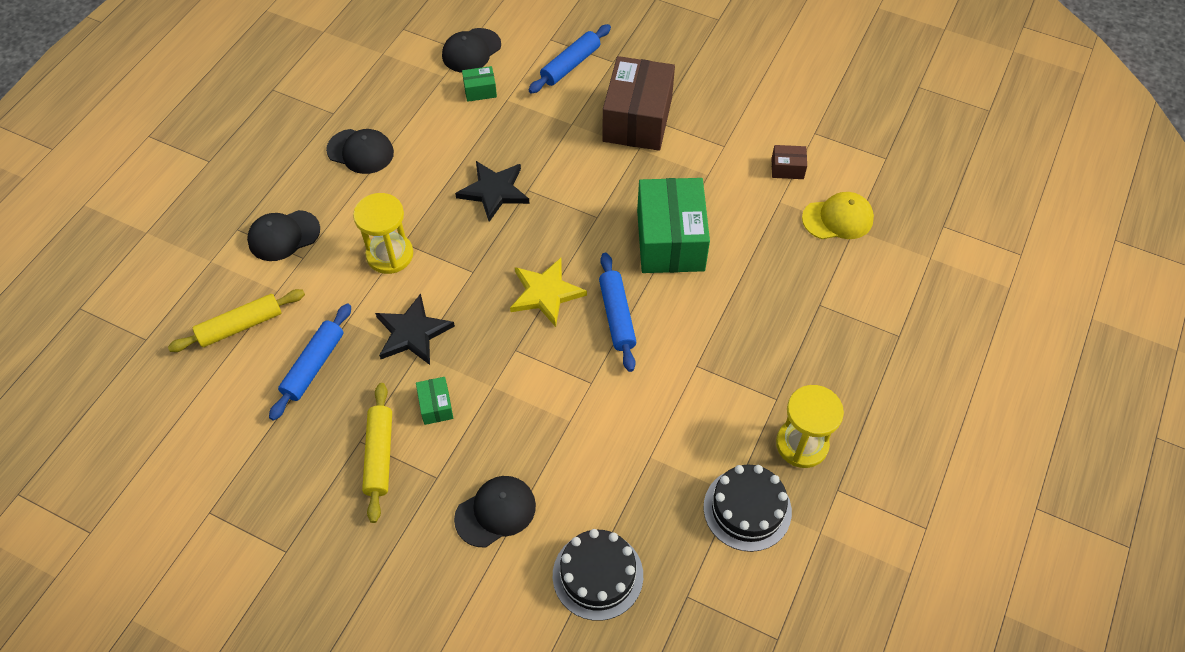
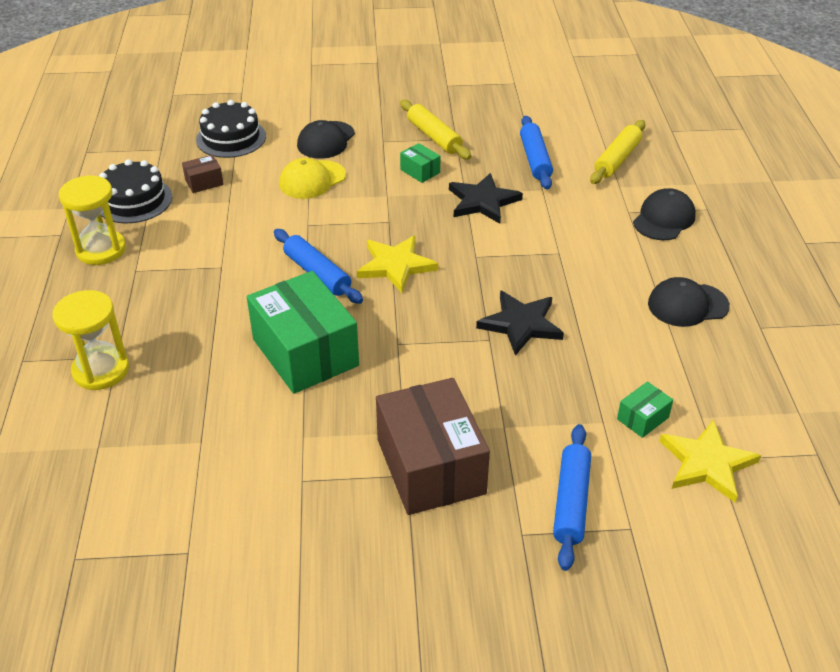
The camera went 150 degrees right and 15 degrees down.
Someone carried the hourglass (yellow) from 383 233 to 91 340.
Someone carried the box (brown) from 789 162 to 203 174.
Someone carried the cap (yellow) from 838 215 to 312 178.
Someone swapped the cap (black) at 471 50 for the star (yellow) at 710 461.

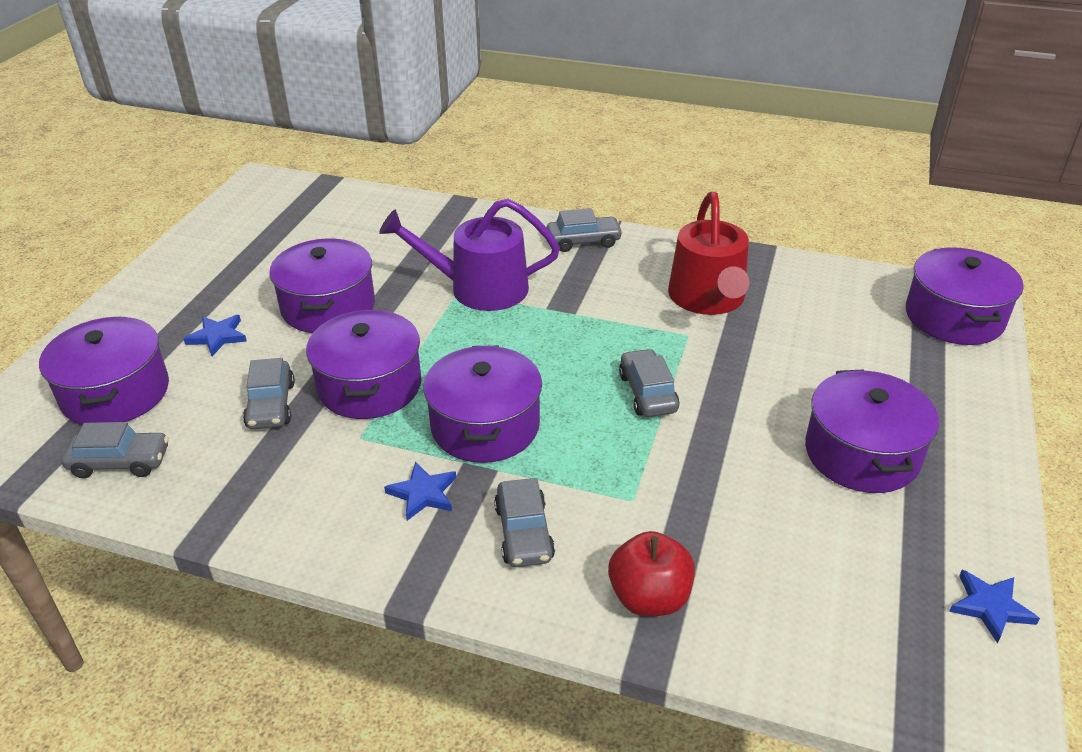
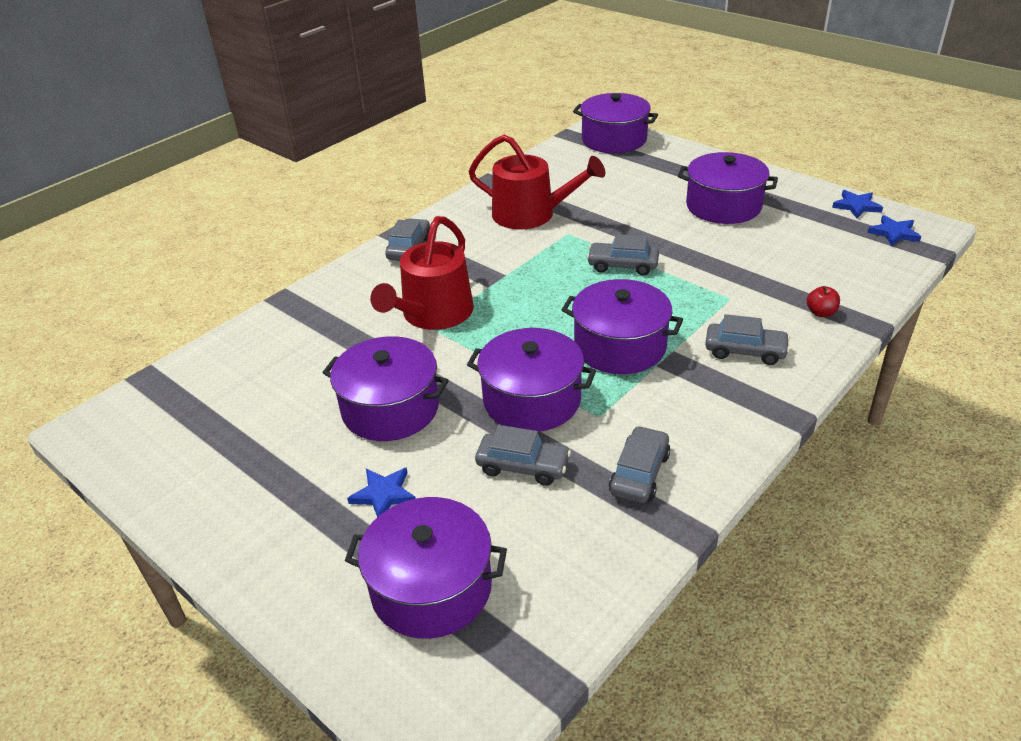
The camera went 65 degrees left and 0 degrees up.
Someone repainted the watering can (purple) at 469 255, which became the watering can (red) at 422 273.
Someone carried the car (grey) from 115 450 to 639 464.
Someone scaled the apple (red) at 651 573 by 0.55.
Someone carried the star (blue) from 420 491 to 894 230.

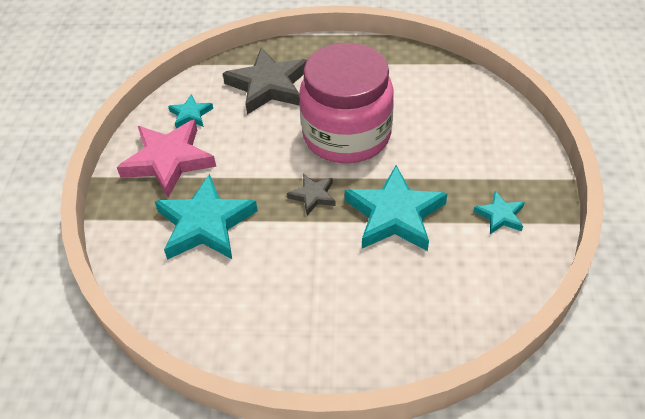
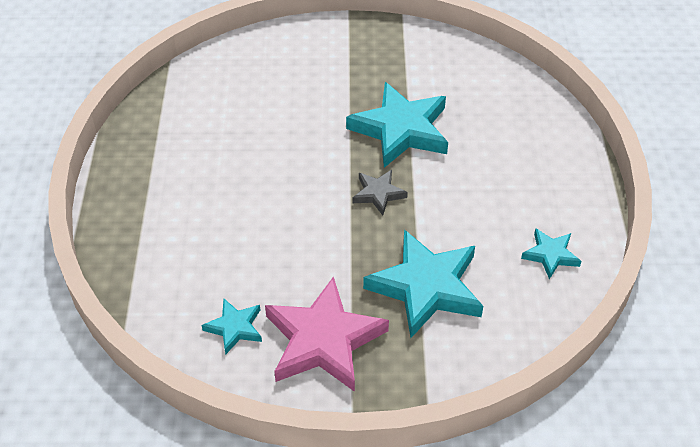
The camera went 95 degrees left and 0 degrees up.
Someone carried the star (turquoise) from 499 212 to 551 253.
Someone took away the star (grey) at 265 81.
Someone took away the jar (pink) at 346 103.

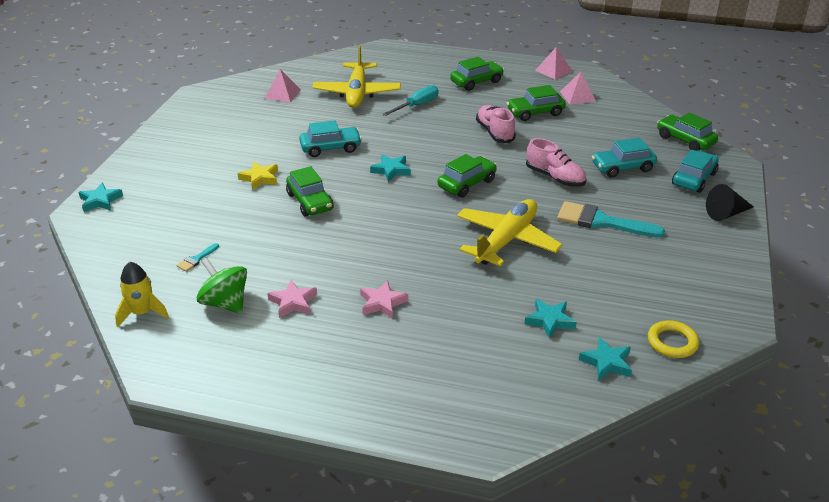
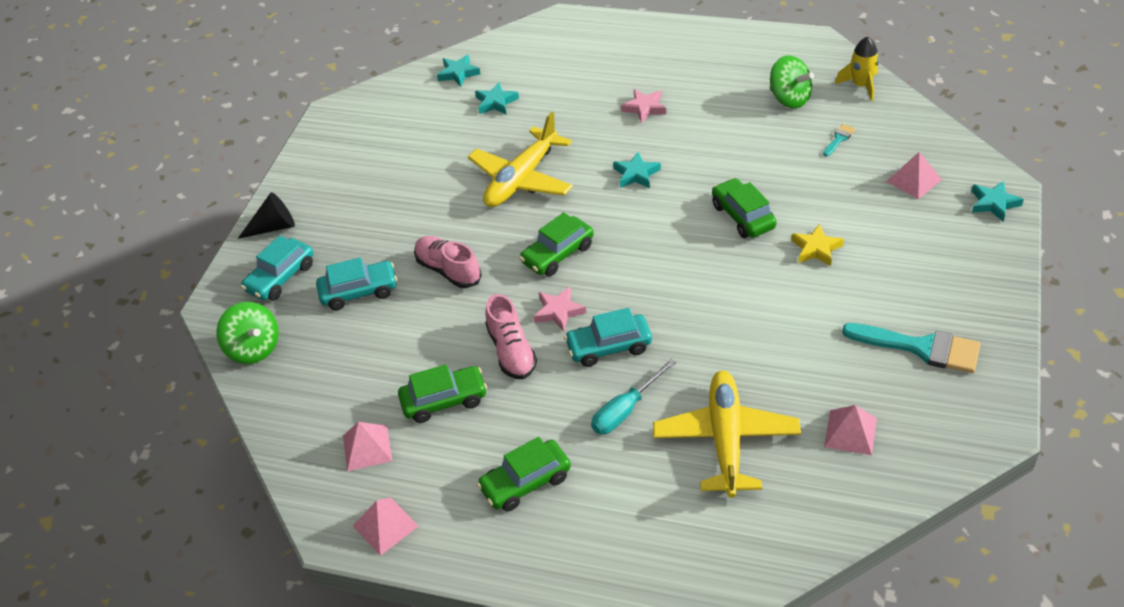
The camera went 175 degrees left and 10 degrees up.
Someone swapped the car (green) at 687 131 for the spinning top (green) at 247 333.
Someone carried the star (pink) from 292 299 to 559 309.
Someone carried the car (turquoise) from 330 138 to 608 337.
Someone carried the star (turquoise) from 390 168 to 637 170.
Someone carried the brush (turquoise) from 611 219 to 911 348.
Someone put down the pyramid (pink) at 914 175.
Someone took away the ring (yellow) at 673 339.

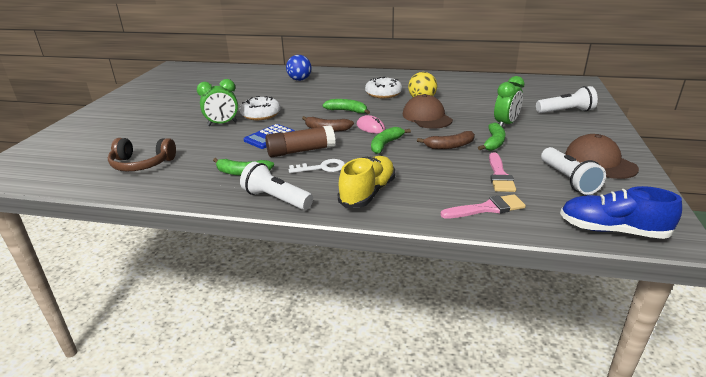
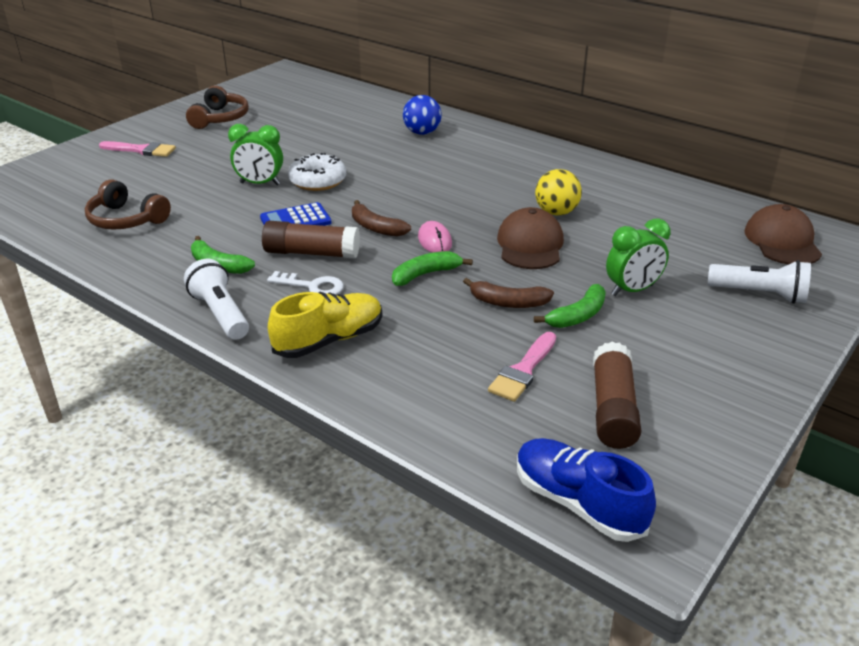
The camera went 25 degrees right and 5 degrees up.
Someone carried the brush (pink) from 483 206 to 137 149.
Someone put down the headphones (brown) at 217 107.
Someone swapped the flashlight (white) at 573 171 for the glue stick (brown) at 617 395.
Someone carried the cap (brown) from 602 156 to 783 234.
Someone took away the banana (green) at 346 106.
Someone took away the donut (white) at 383 87.

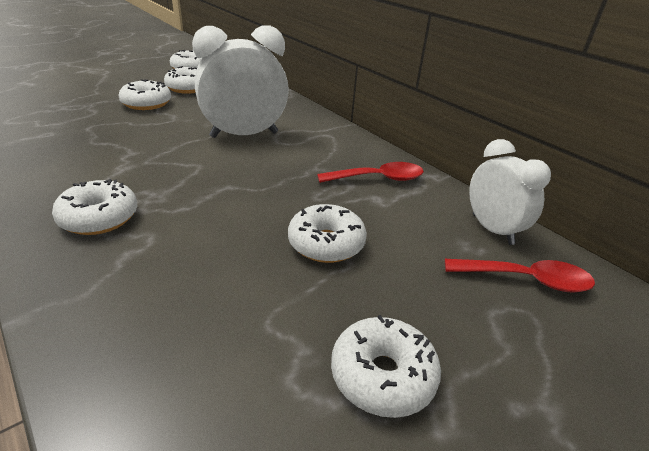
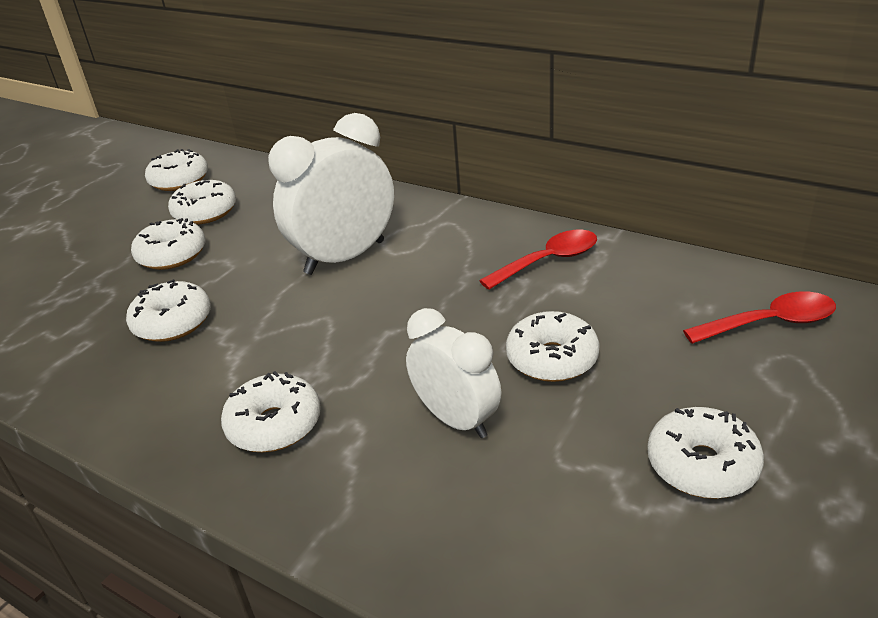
The camera went 15 degrees left and 0 degrees up.
Someone put down the donut (white) at 168 310.
Someone carried the clock (white) from 510 192 to 453 373.

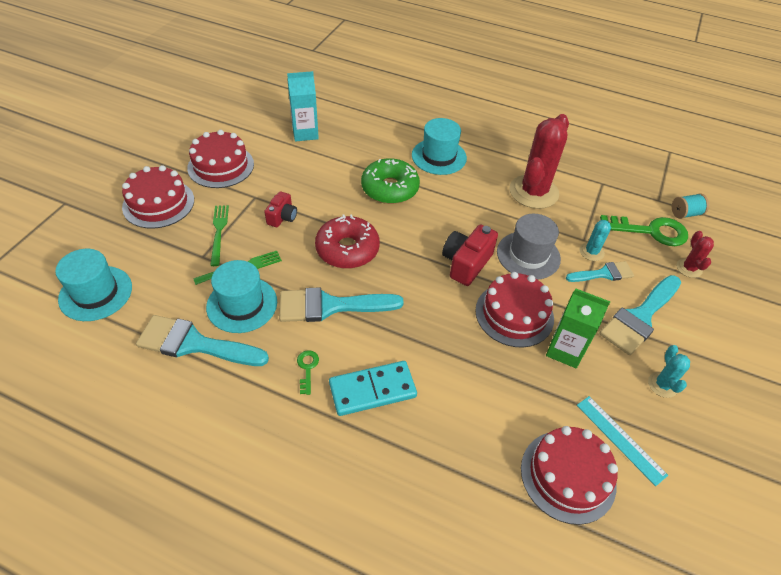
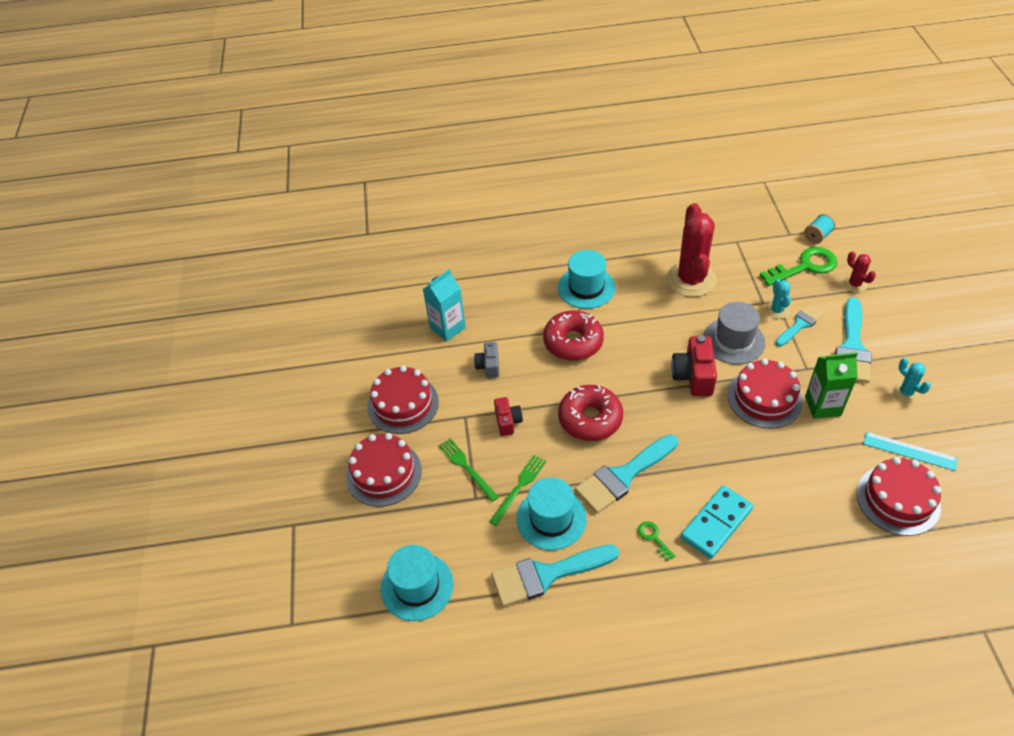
The camera went 25 degrees left and 0 degrees up.
Someone put down the camera (grey) at 487 360.
Someone repainted the donut (green) at 390 181, which became the donut (red) at 573 336.

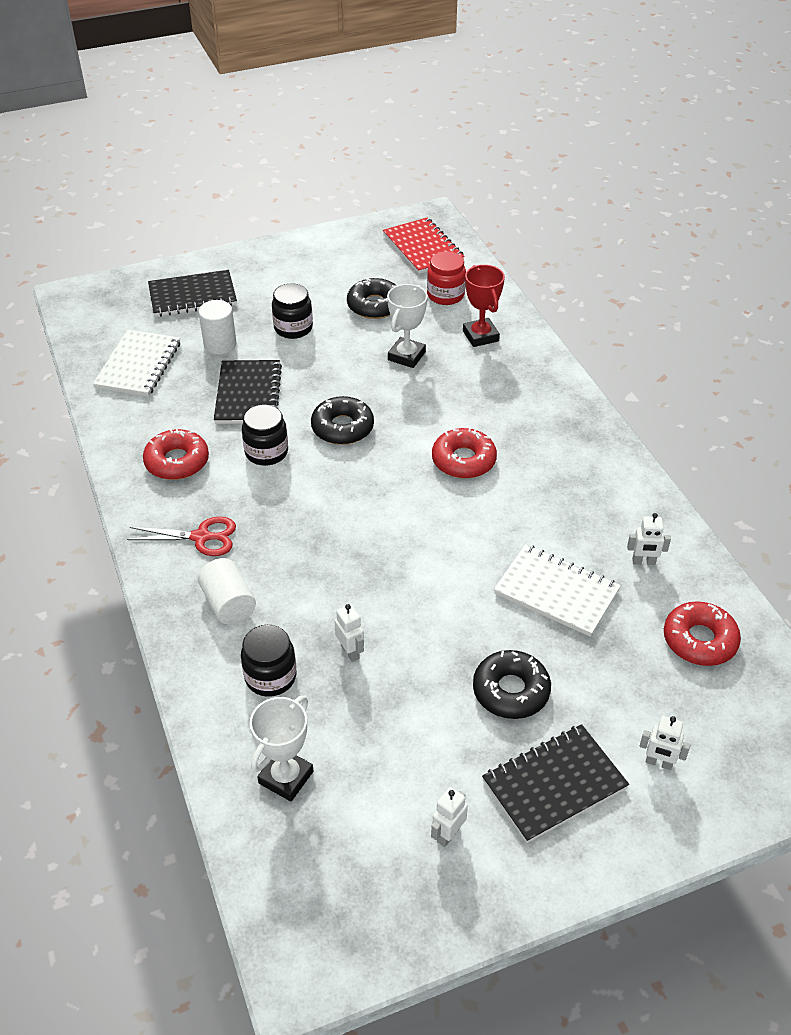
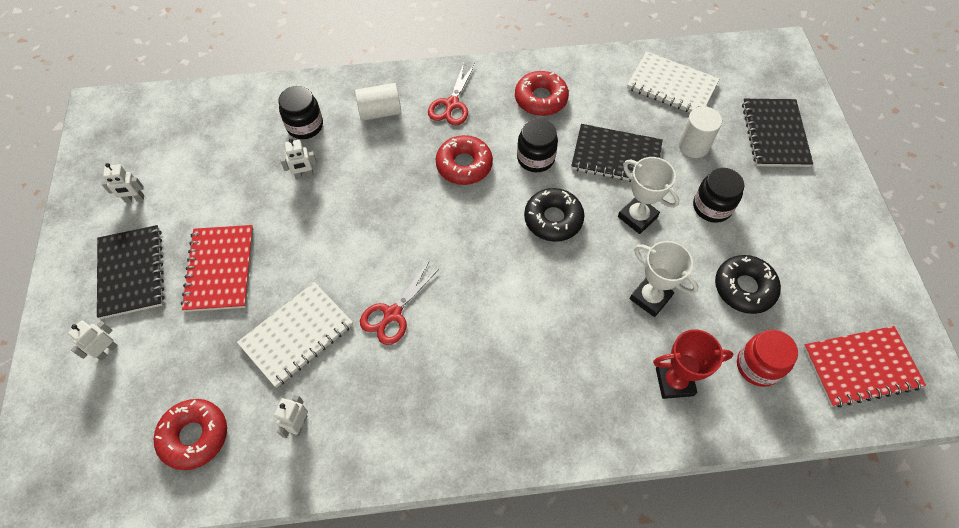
The camera went 105 degrees right and 15 degrees up.
Someone rotated the robot (white) at 449 817 by 120 degrees clockwise.
Someone swapped the donut (black) at 512 684 for the notebook (red) at 217 268.
Someone put down the scissors (red) at 400 303.
Someone carried the donut (red) from 464 453 to 464 160.
Someone carried the trophy (white) from 282 748 to 648 195.

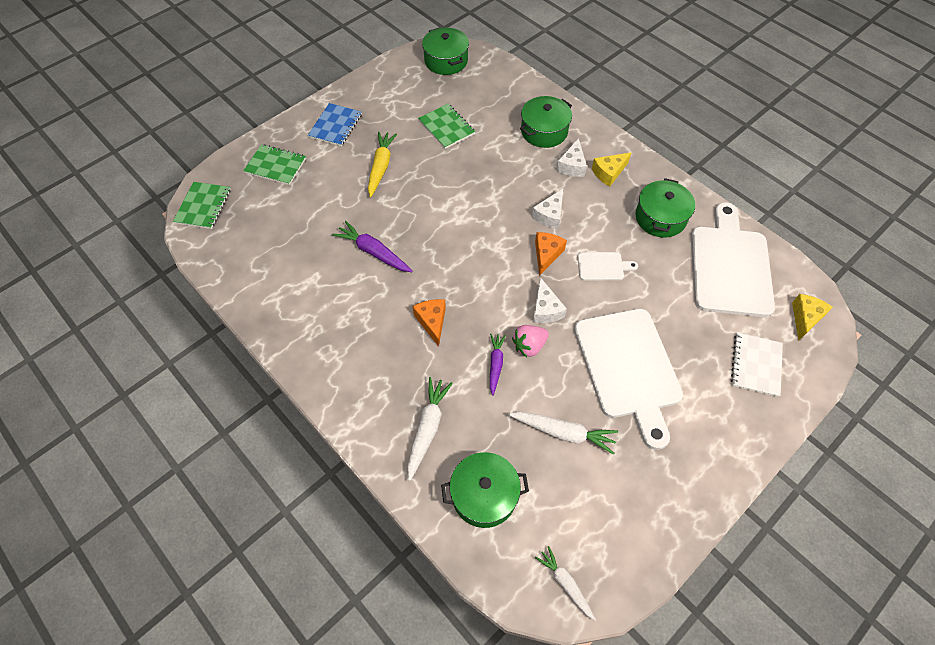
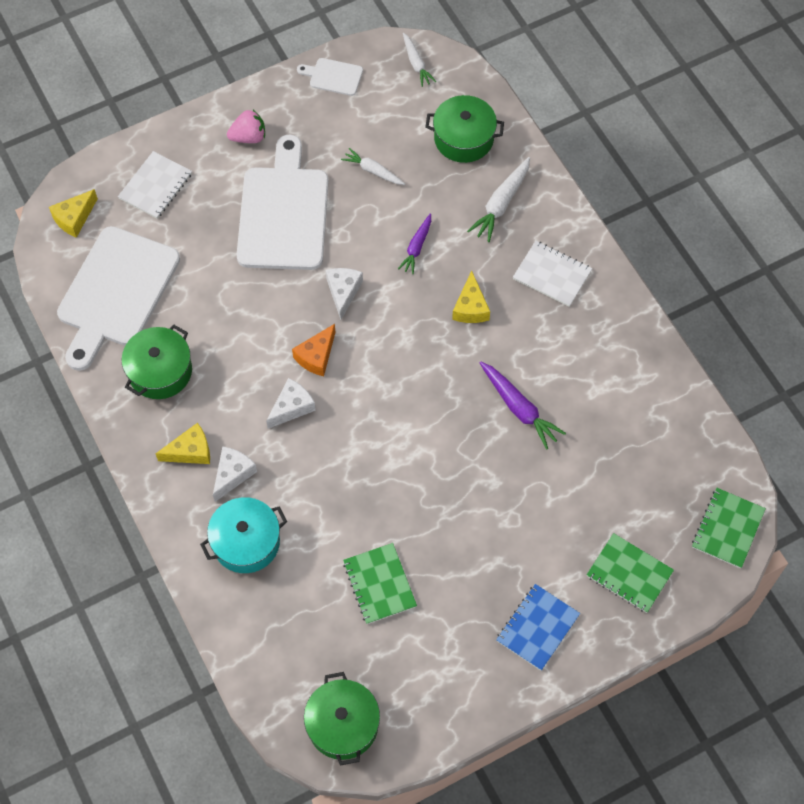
The camera went 165 degrees left and 5 degrees up.
Someone repainted the pot (green) at 546 122, which became the pot (turquoise) at 243 535.
Someone carried the strawberry (pink) from 530 341 to 246 126.
Someone carried the cutting board (white) from 608 266 to 330 77.
Someone scaled the carrot (white) at 563 433 by 0.66.
Someone repainted the cheese (orange) at 429 323, which became the cheese (yellow) at 471 297.
Someone put down the notebook (white) at 552 274.
Someone took away the carrot (yellow) at 382 164.

